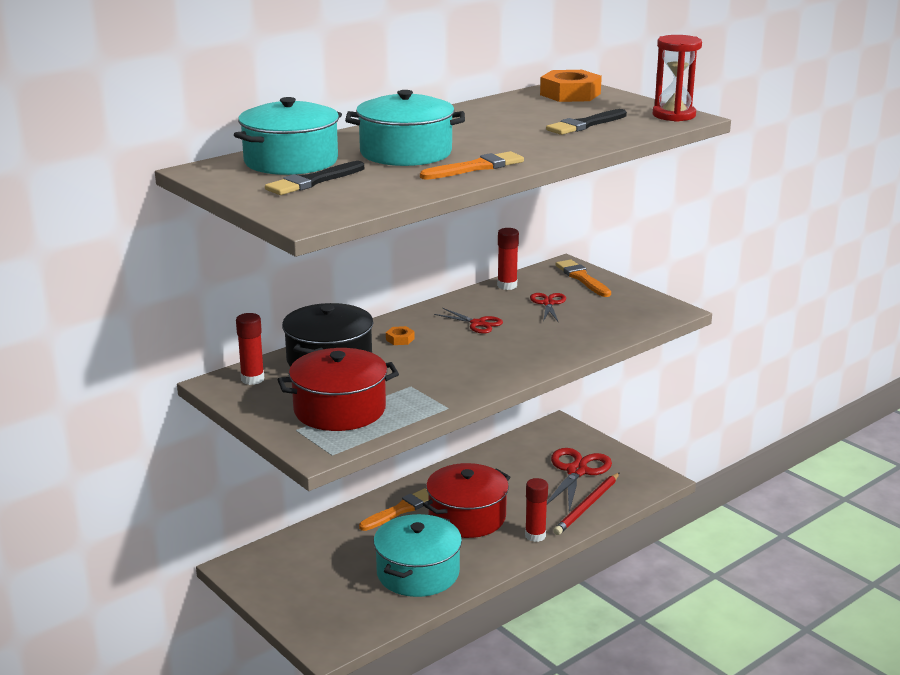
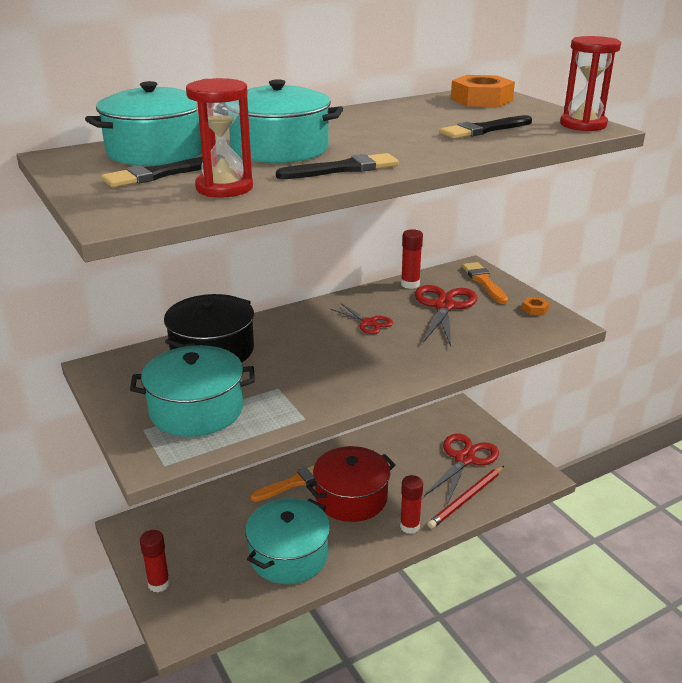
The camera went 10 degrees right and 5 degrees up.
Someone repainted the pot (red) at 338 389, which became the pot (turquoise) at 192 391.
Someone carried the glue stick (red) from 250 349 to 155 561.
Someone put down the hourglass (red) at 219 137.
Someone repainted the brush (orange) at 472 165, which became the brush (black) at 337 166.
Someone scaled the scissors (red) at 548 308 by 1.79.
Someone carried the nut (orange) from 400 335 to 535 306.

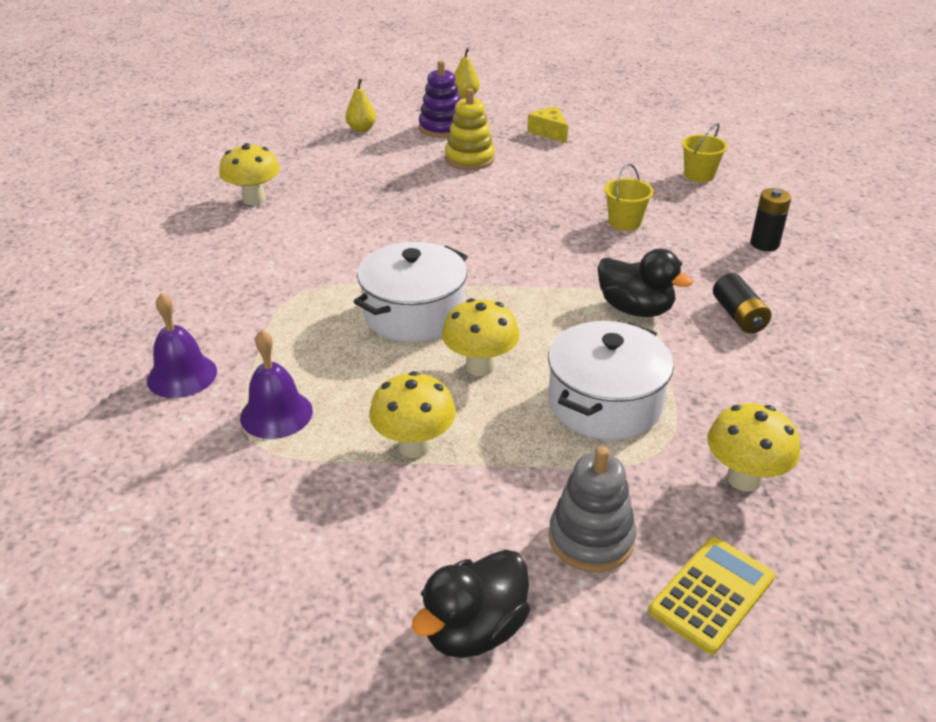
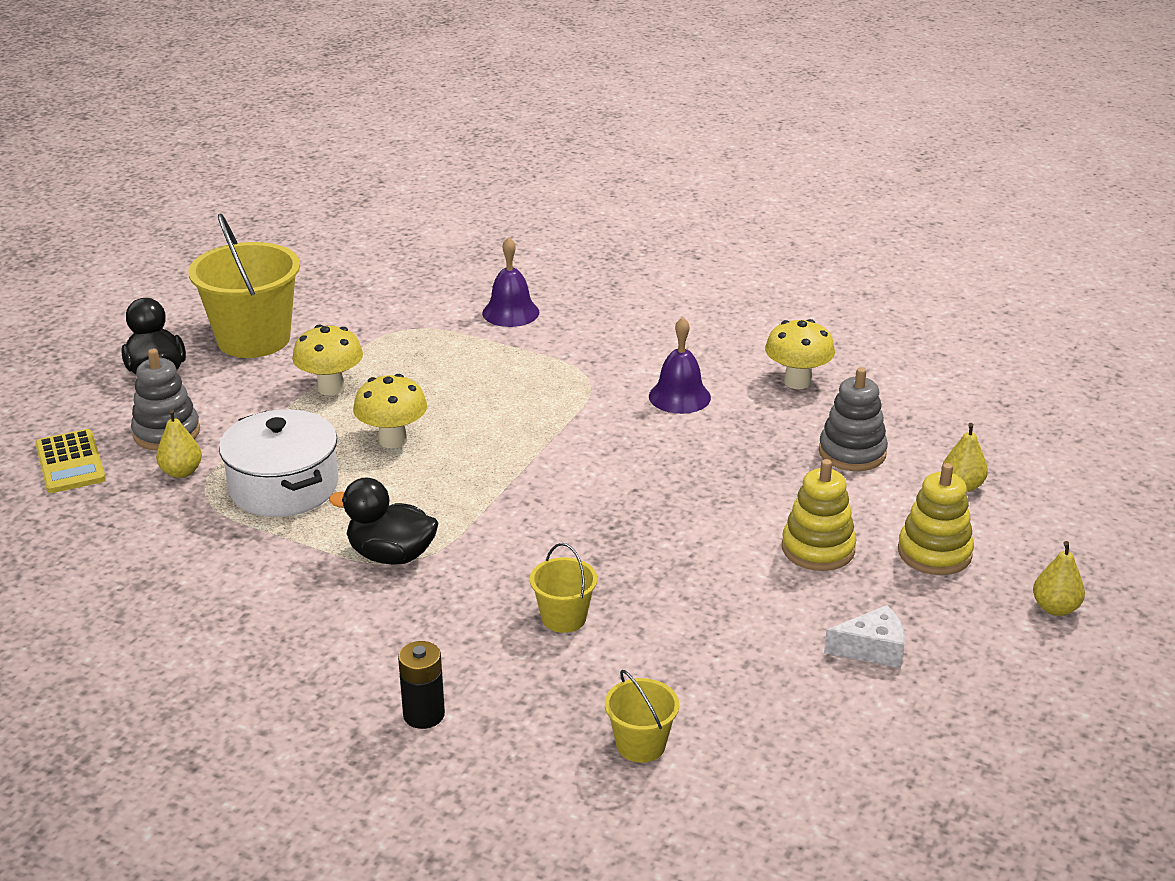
The camera went 115 degrees right and 5 degrees down.
Someone put down the pear (yellow) at 179 443.
Someone put down the bucket (yellow) at 244 285.
Someone rotated the duck (black) at 645 283 by 45 degrees clockwise.
Someone carried the bell (purple) from 276 384 to 680 365.
Someone put down the stacking toy (grey) at 853 419.
Someone repainted the cheese (yellow) at 547 125, which became the cheese (white) at 864 636.
Someone repainted the stacking toy (purple) at 440 99, which became the stacking toy (yellow) at 936 519.
Someone took away the pot (white) at 410 292.
Someone took away the mushroom (yellow) at 753 447.
Someone took away the battery (black) at 742 303.

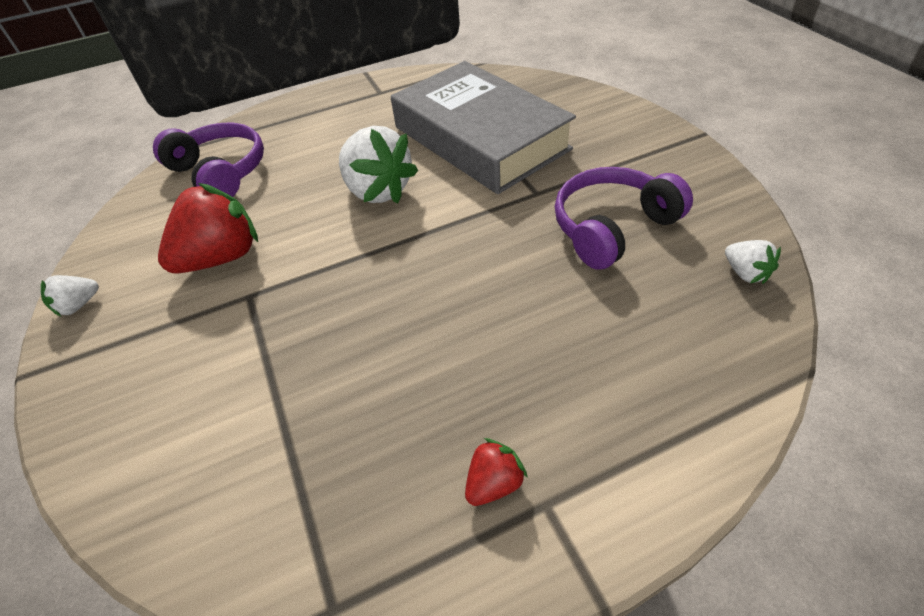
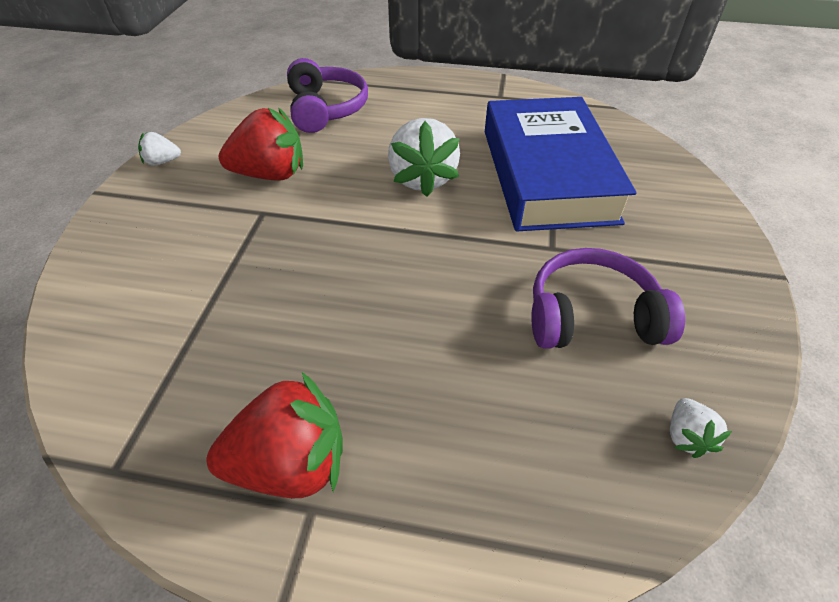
The camera went 30 degrees right and 0 degrees up.
Someone scaled the strawberry (red) at 496 472 by 2.06.
Someone repainted the book (grey) at 483 127, which became the book (blue) at 561 164.

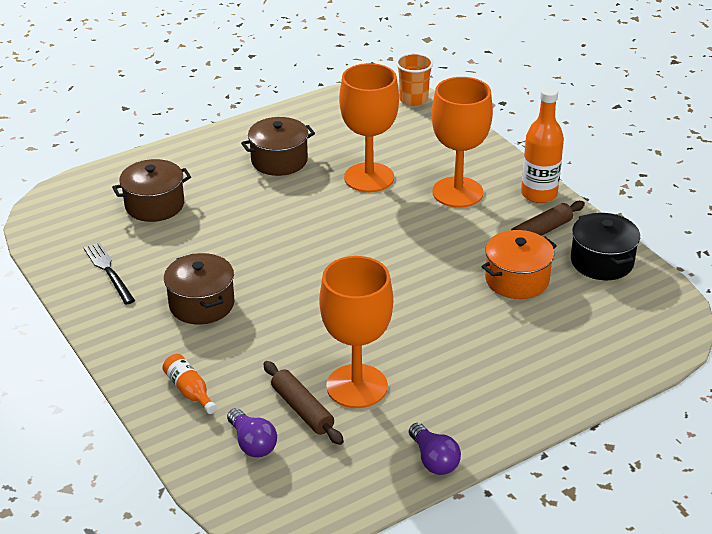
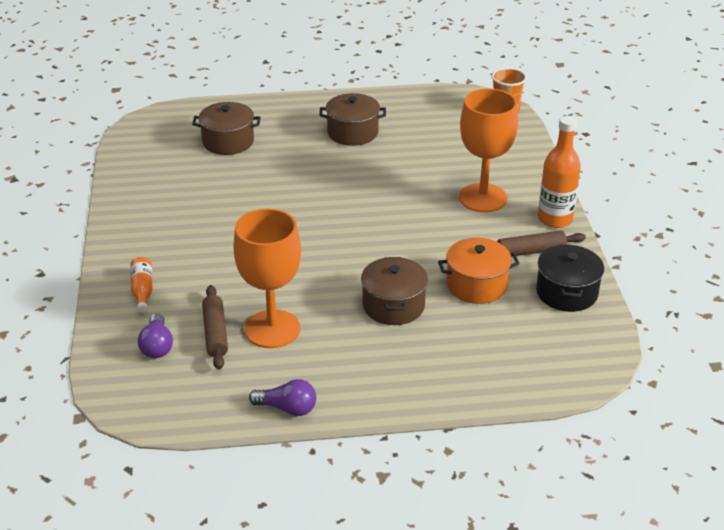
The camera went 25 degrees right and 0 degrees up.
Someone rotated the light bulb (purple) at 435 449 by 75 degrees counterclockwise.
Someone carried the pot (brown) from 199 289 to 394 291.
Someone took away the fork (black) at 109 273.
Someone took away the goblet (orange) at 369 127.

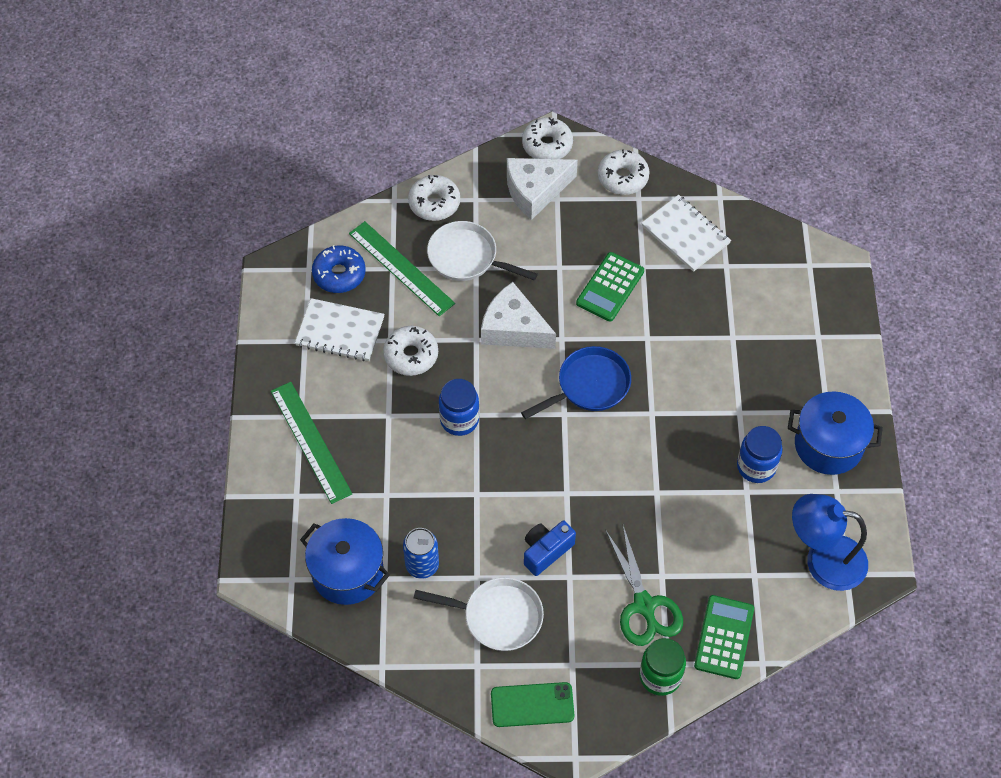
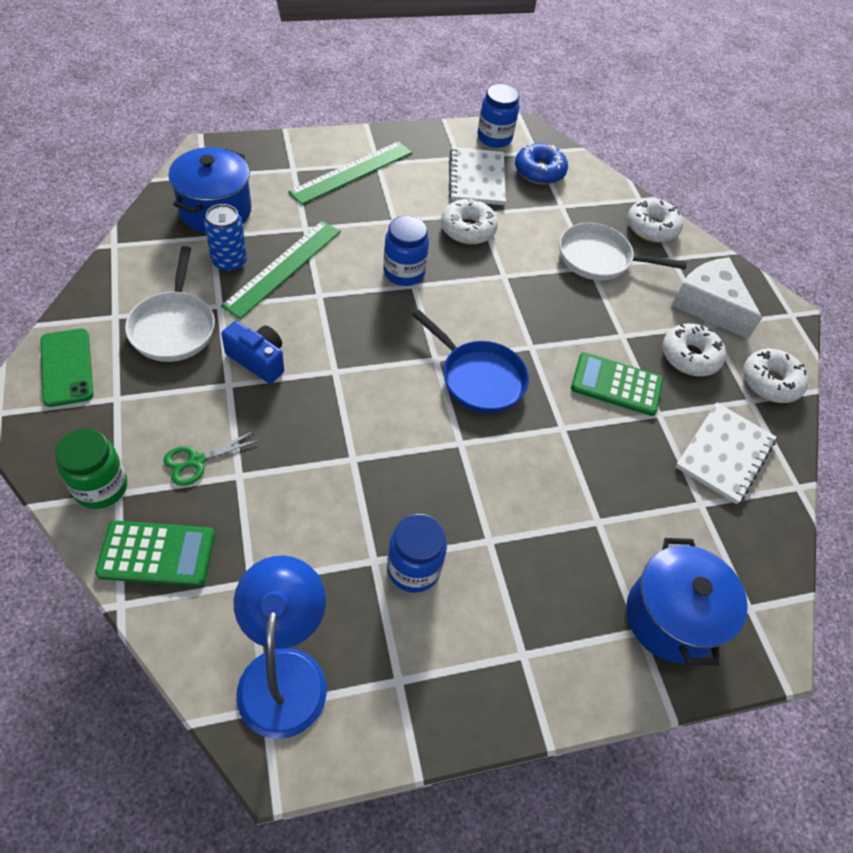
The camera went 70 degrees right and 5 degrees down.
Someone scaled the scissors (green) at 644 586 by 0.59.
Someone carried the ruler (green) from 402 268 to 281 270.
Someone put down the jar (blue) at 498 116.
Someone rotated the pan (white) at 482 251 by 90 degrees counterclockwise.
Someone carried the pot (blue) from 835 433 to 687 601.
Someone carried the donut (white) from 547 138 to 694 350.
Someone took away the cheese (white) at 518 315.

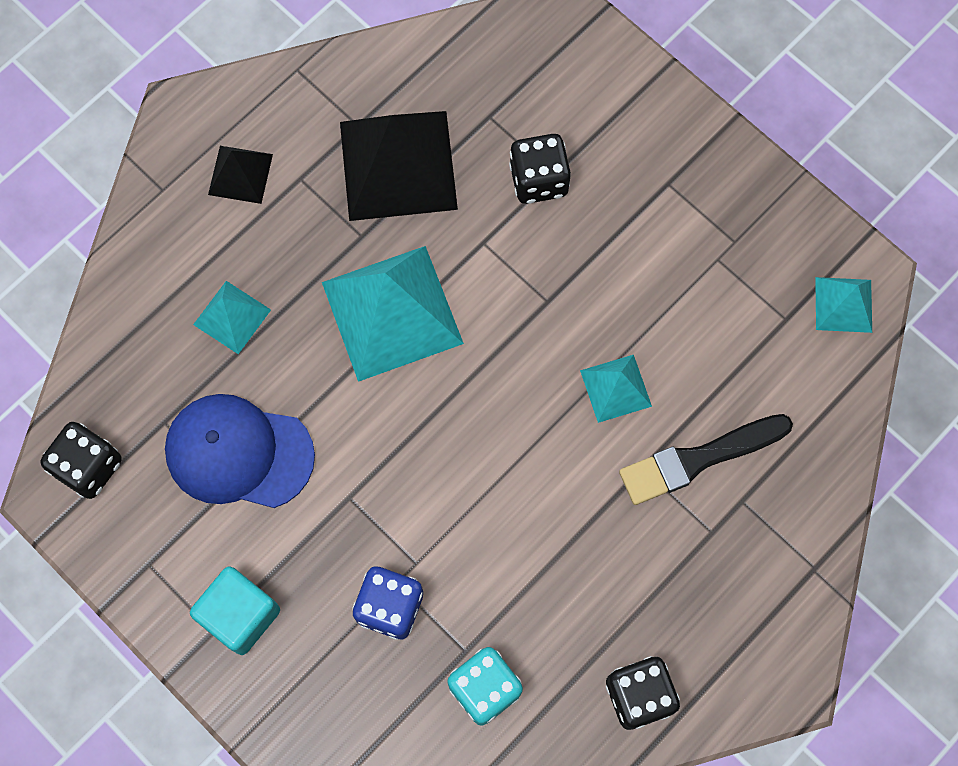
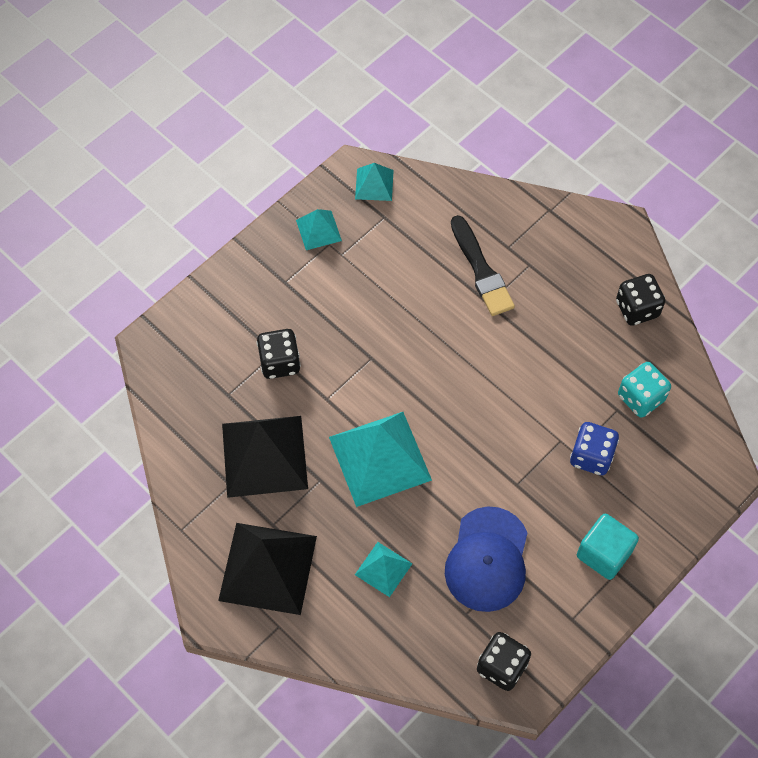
The camera went 90 degrees left and 10 degrees down.
Someone scaled the pyramid (black) at 240 175 by 1.99.
Someone carried the pyramid (turquoise) from 616 389 to 319 229.

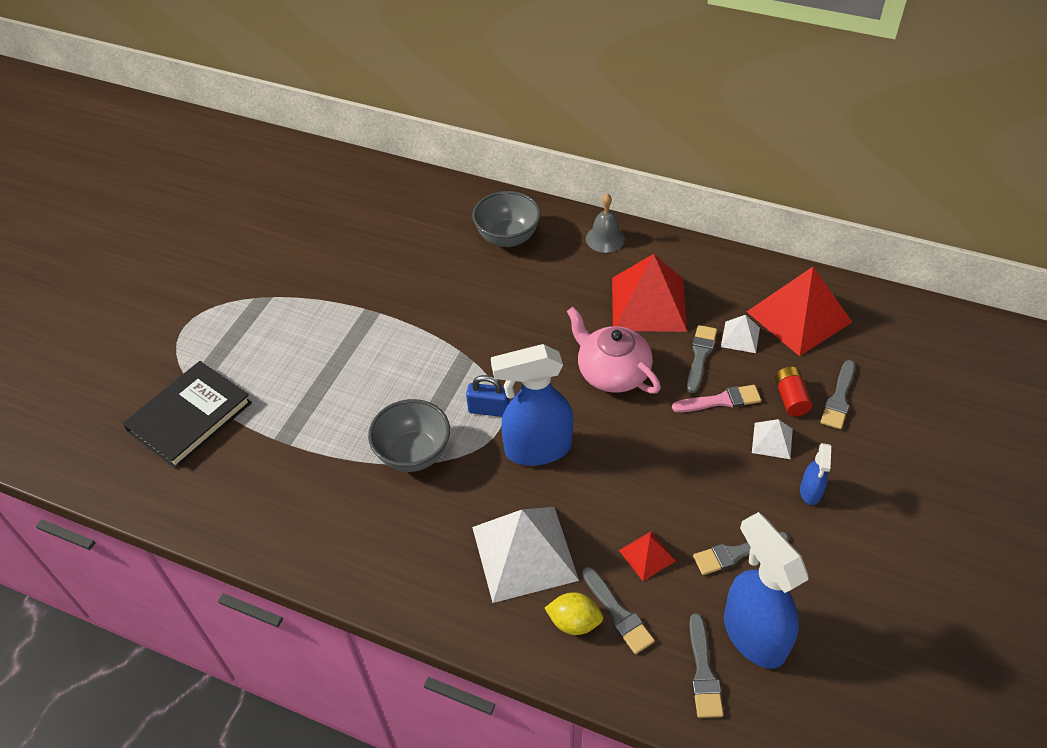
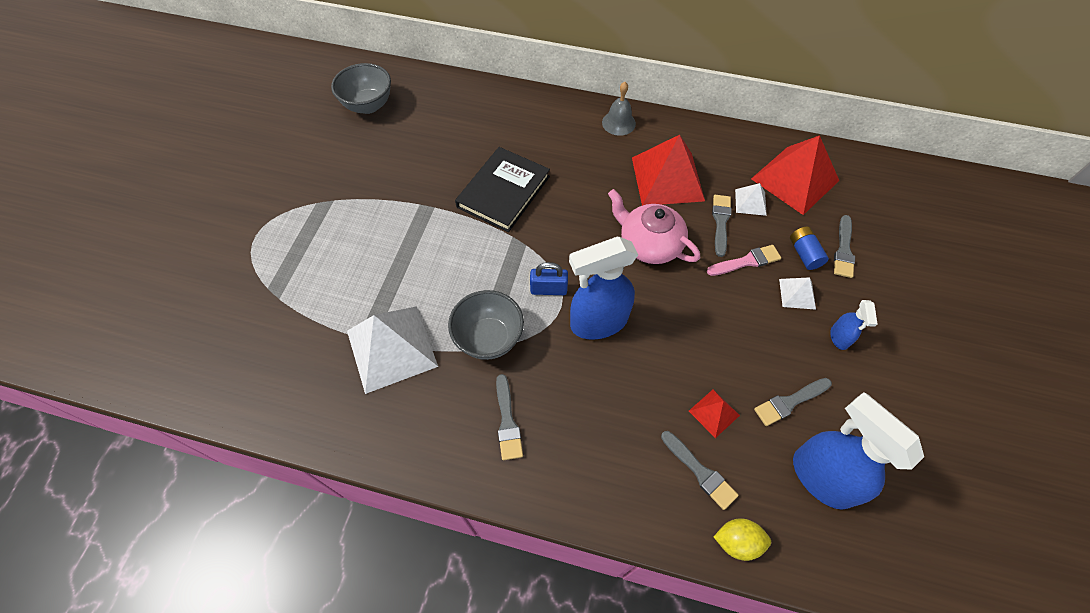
The camera went 10 degrees left and 10 degrees up.
Someone carried the bowl (grey) from 506 219 to 361 88.
Someone carried the pyramid (white) from 525 555 to 392 350.
Someone carried the book (black) from 187 415 to 502 189.
Someone carried the brush (grey) from 706 666 to 509 417.
Someone carried the lemon (yellow) from 574 613 to 742 539.
Someone repainted the battery (red) at 794 391, which became the battery (blue) at 809 248.

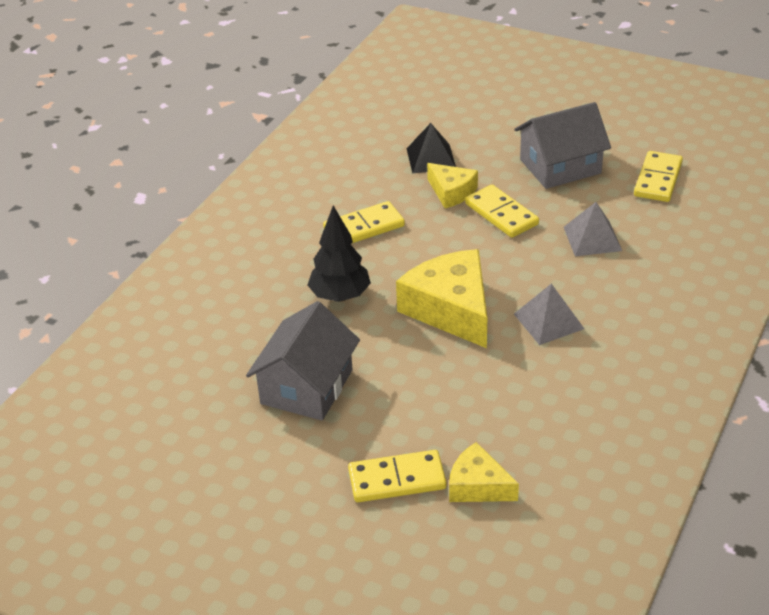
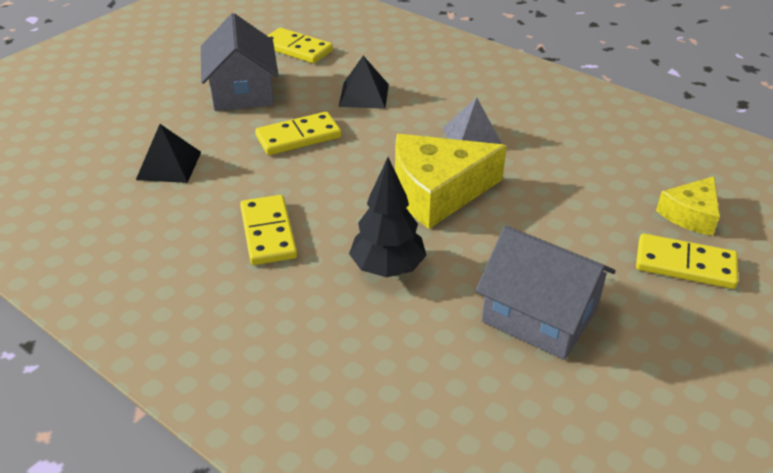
The camera went 80 degrees left and 0 degrees up.
Someone repainted the pyramid (grey) at 593 229, which became the pyramid (black) at 363 82.
Someone rotated the domino (yellow) at 397 476 by 75 degrees counterclockwise.
Someone took away the cheese (yellow) at 452 185.

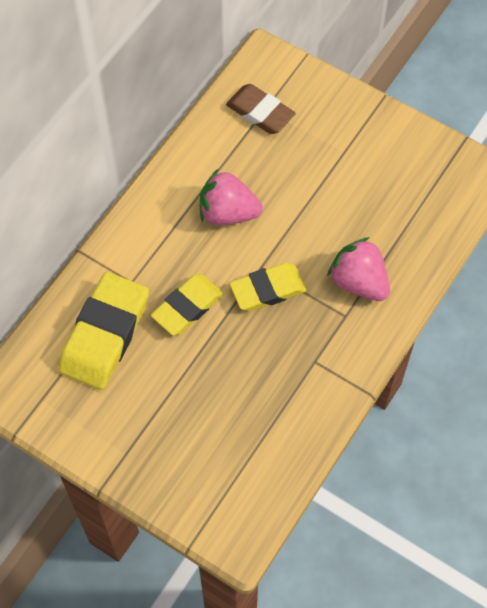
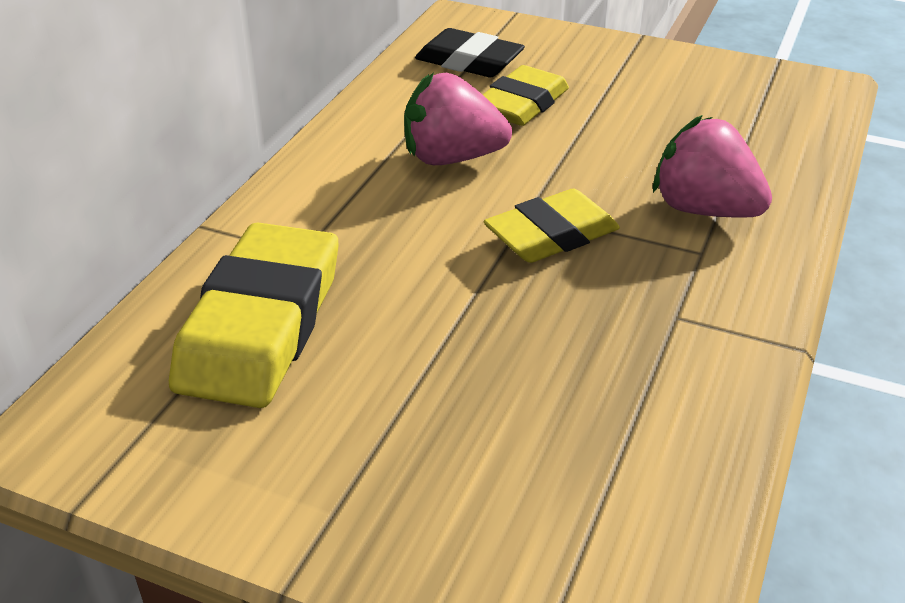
The camera went 10 degrees left and 25 degrees down.
Someone repainted the eraser (brown) at 261 109, which became the eraser (black) at 470 52.
Someone carried the eraser (yellow) from 187 304 to 525 95.

